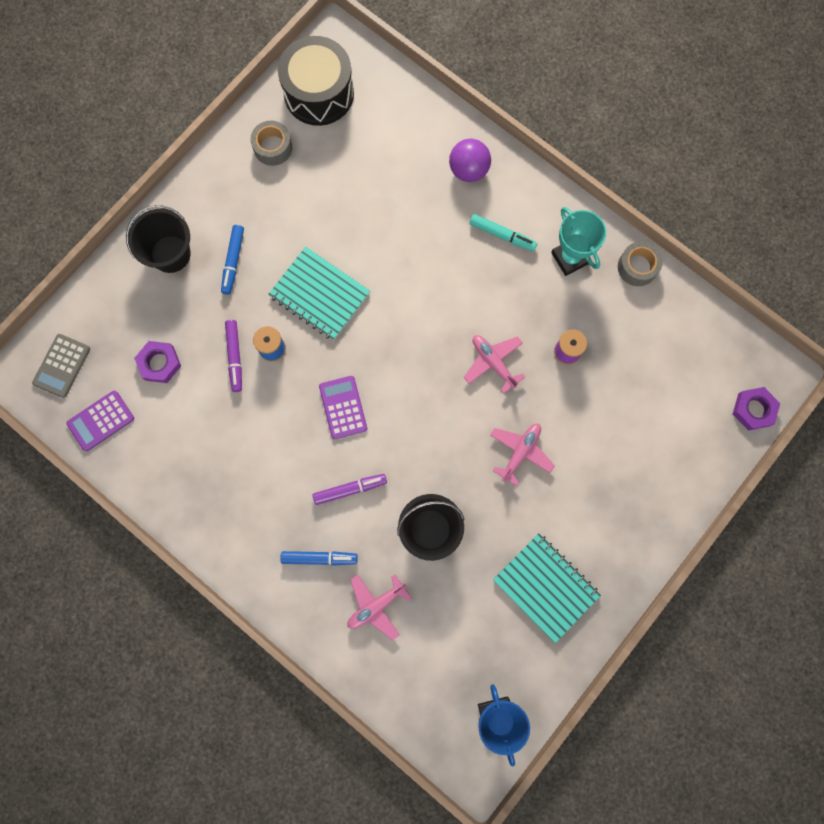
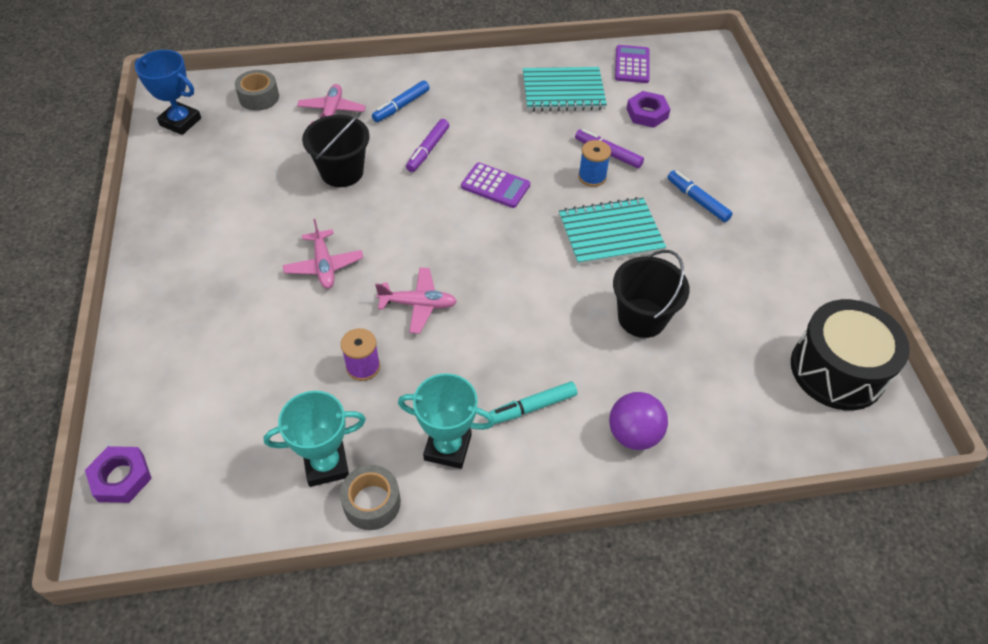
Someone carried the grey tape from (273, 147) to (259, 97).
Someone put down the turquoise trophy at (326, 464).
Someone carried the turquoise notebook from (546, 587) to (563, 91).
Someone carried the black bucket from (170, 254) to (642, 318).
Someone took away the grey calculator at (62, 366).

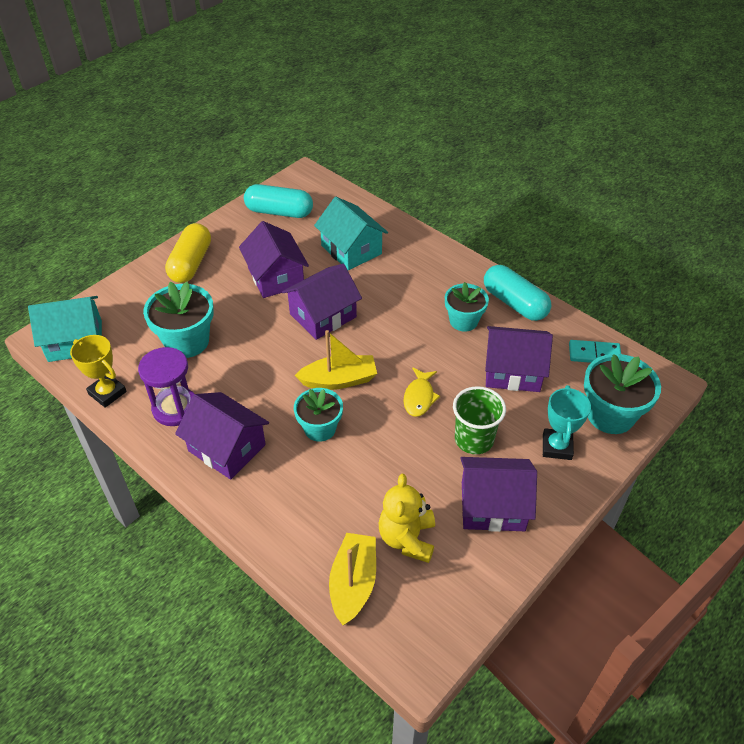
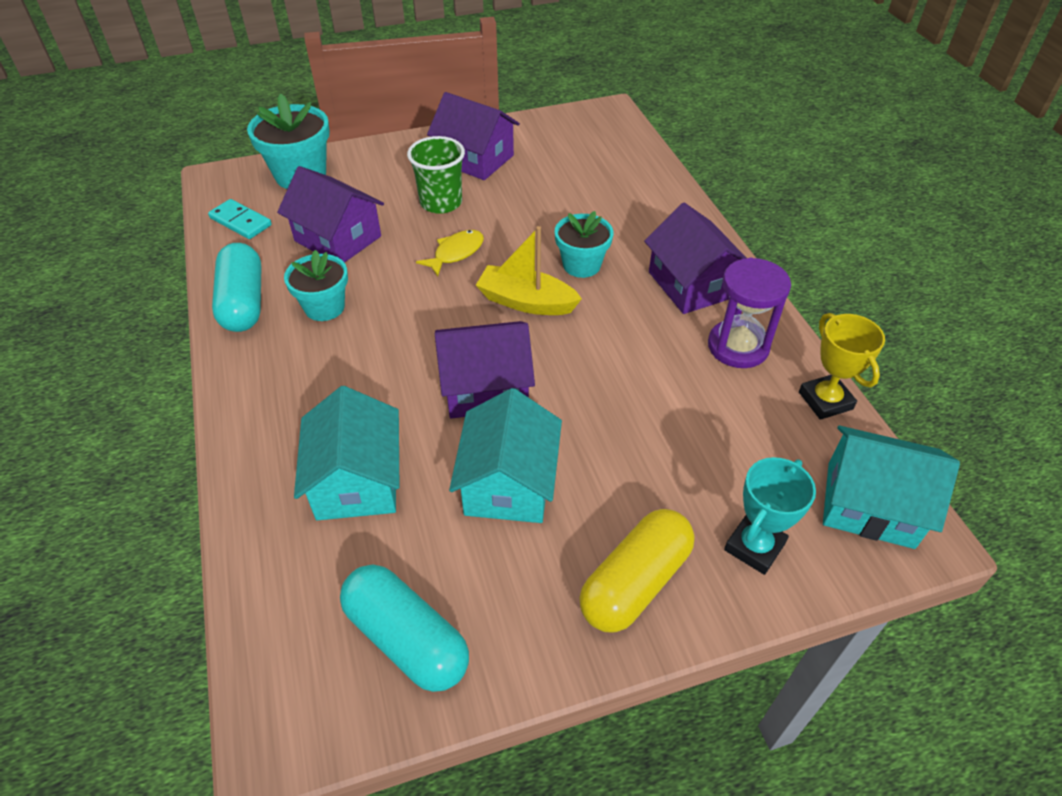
Someone repainted the purple house at (275, 277), which became the turquoise house at (508, 483).
Someone carried the turquoise trophy from (557, 447) to (754, 546).
Someone took away the turquoise flower pot at (187, 341).
Someone took away the yellow boat at (353, 583).
Someone took away the yellow teddy bear at (407, 538).

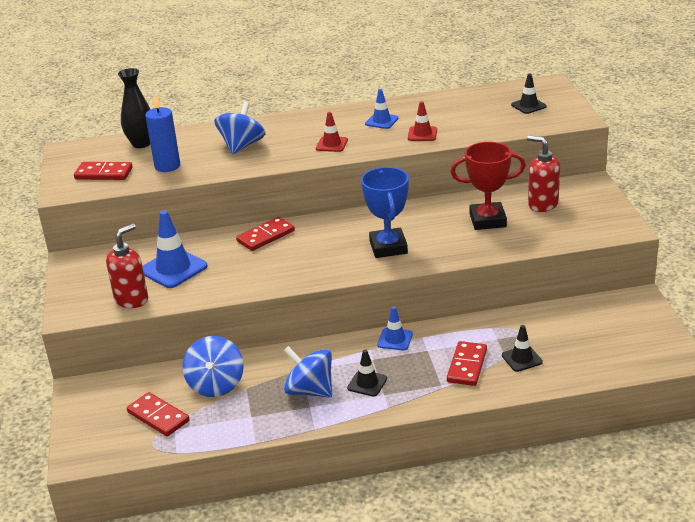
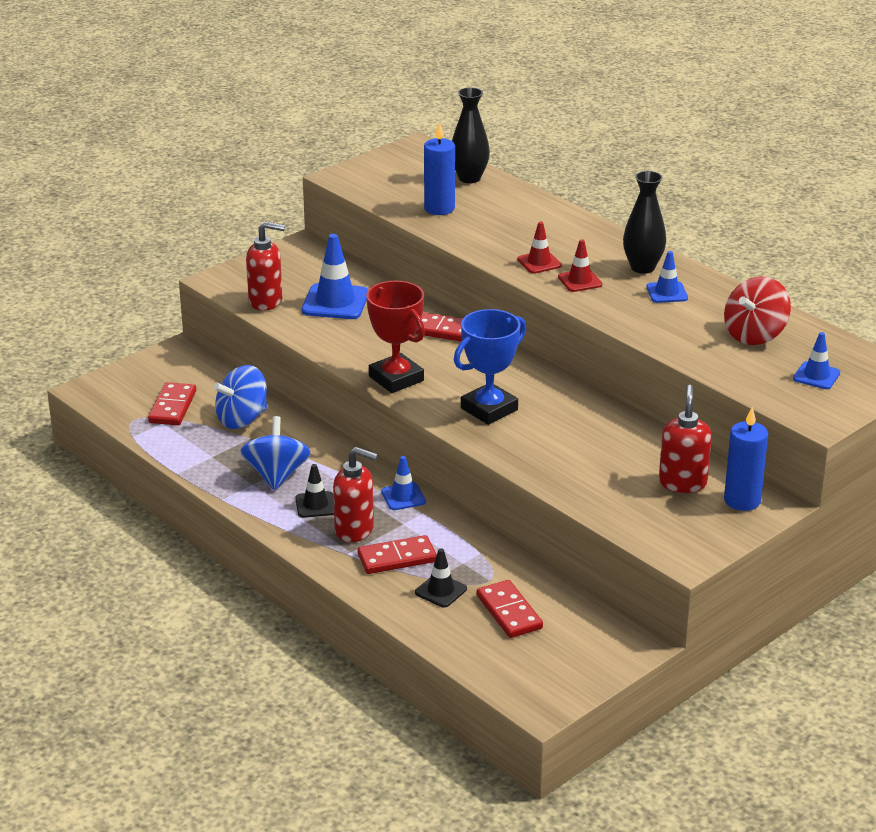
Someone put down the red soap dispenser at (355, 530).
Someone carried the red trophy from (487, 220) to (396, 378).
Someone carried the red domino from (103, 173) to (509, 612).
Someone carried the red traffic cone from (422, 134) to (539, 262).
Someone put down the black vase at (642, 267).
Someone put down the red spinning top at (754, 335).
Someone put down the blue candle at (742, 501).
Someone repainted the black traffic cone at (528, 106), which became the blue traffic cone at (816, 376).
Someone took away the blue spinning top at (242, 146).

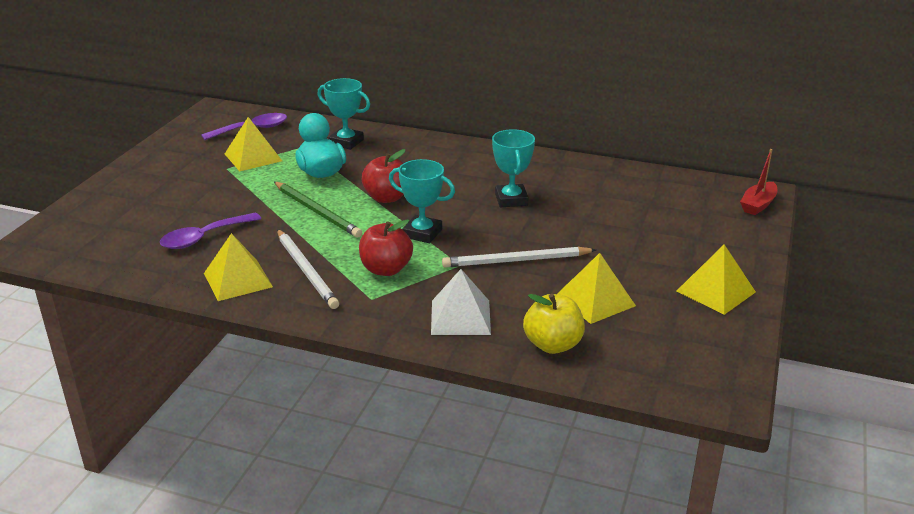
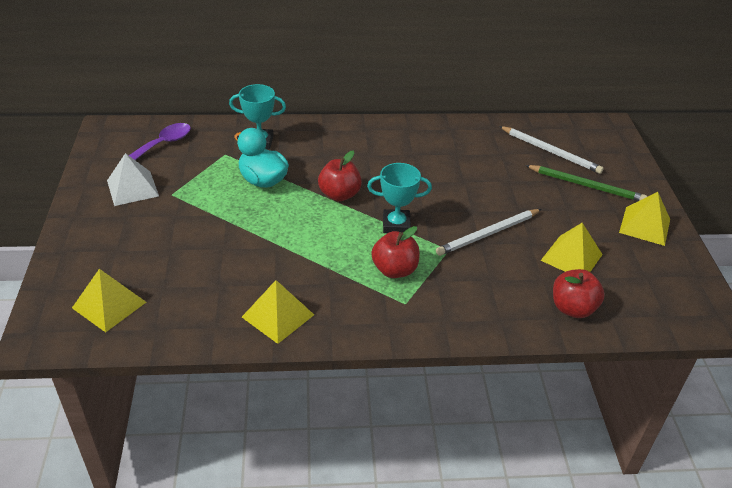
Someone carried the yellow pyramid from (253, 157) to (109, 305).
Someone carried the white pyramid from (460, 317) to (132, 188).
Someone carried the white pencil from (306, 271) to (550, 152).
Someone carried the green pencil from (317, 212) to (586, 185).
Someone repainted the yellow apple at (553, 345), which became the red apple at (572, 308).
Someone took away the purple spoon at (204, 237).
Someone took away the turquoise trophy at (511, 200).
Someone took away the red boat at (758, 205).

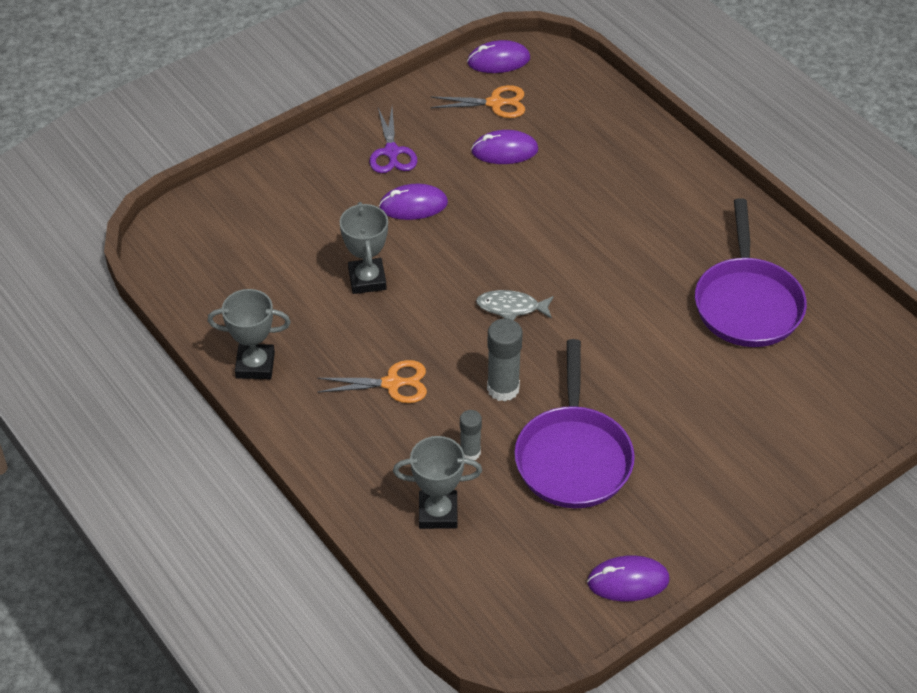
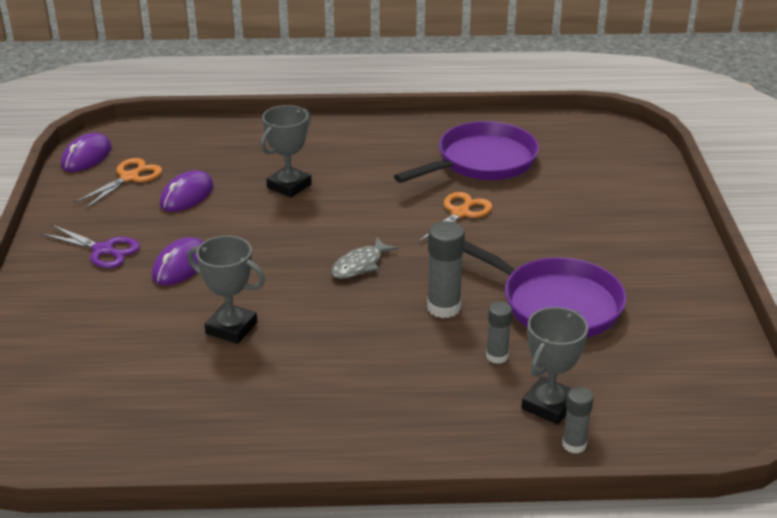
Someone carried the grey trophy from (255, 365) to (289, 186).
Someone rotated the purple pan at (747, 303) by 75 degrees counterclockwise.
Someone carried the orange scissors from (392, 383) to (460, 213).
Someone put down the grey glue stick at (574, 444).
Someone took away the purple mouse at (628, 581).

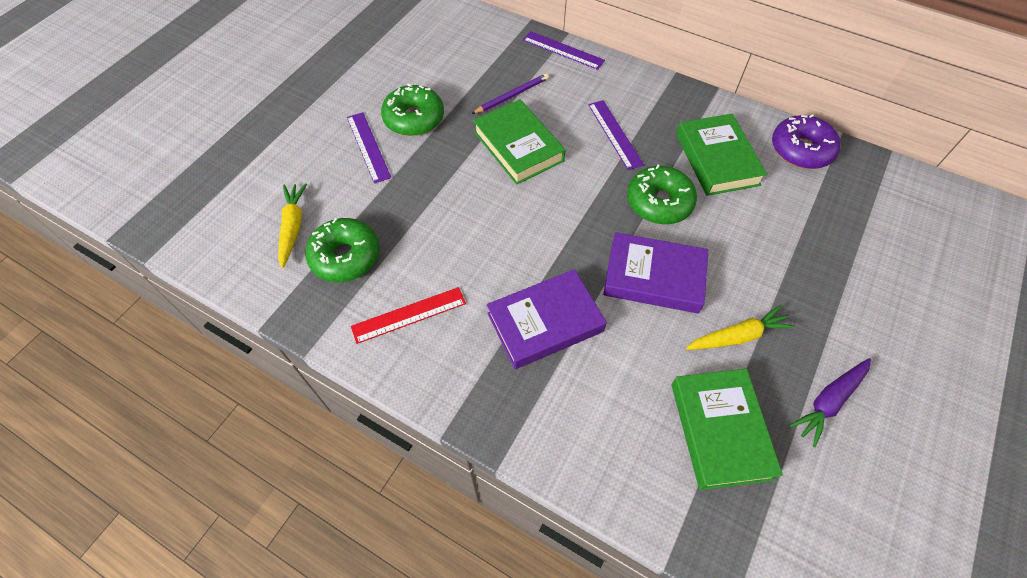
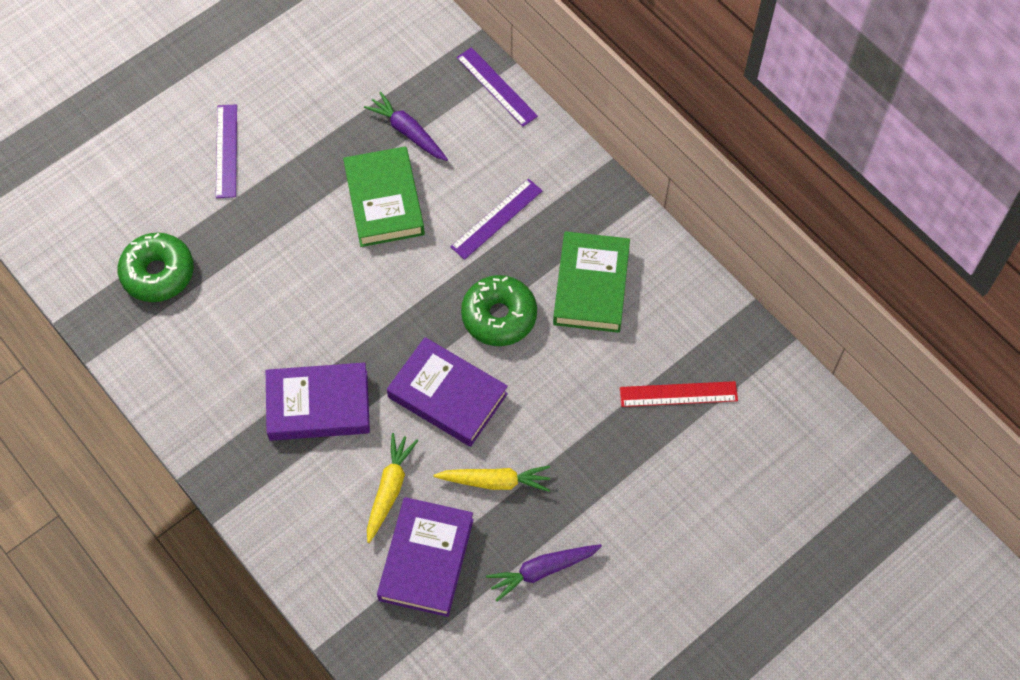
Someone swapped the purple pencil at (512, 95) for the purple carrot at (408, 132).
Someone carried the yellow carrot from (292, 227) to (389, 489).
Someone repainted the green book at (720, 430), which became the purple book at (426, 559).
Someone rotated the purple ruler at (614, 134) by 45 degrees clockwise.
Someone carried the red ruler from (409, 315) to (678, 394).
Someone took away the green donut at (414, 118).
Someone took away the purple donut at (801, 150).

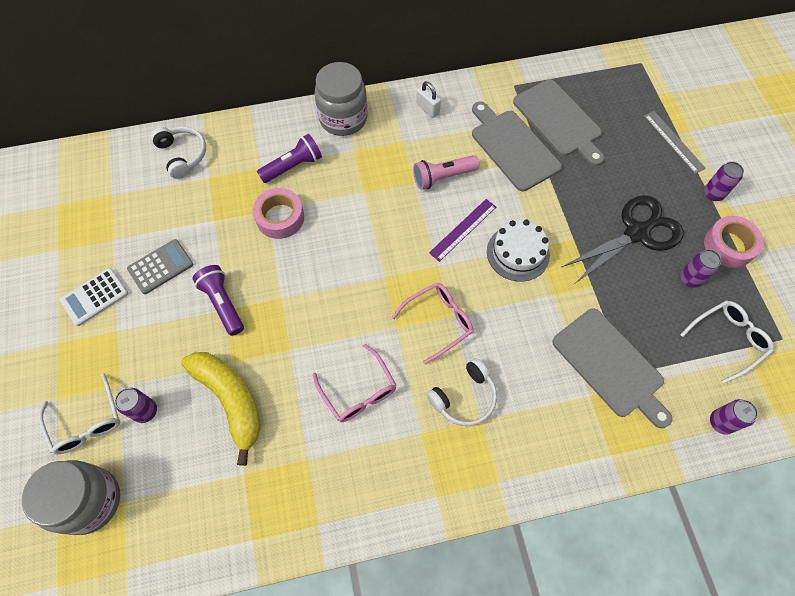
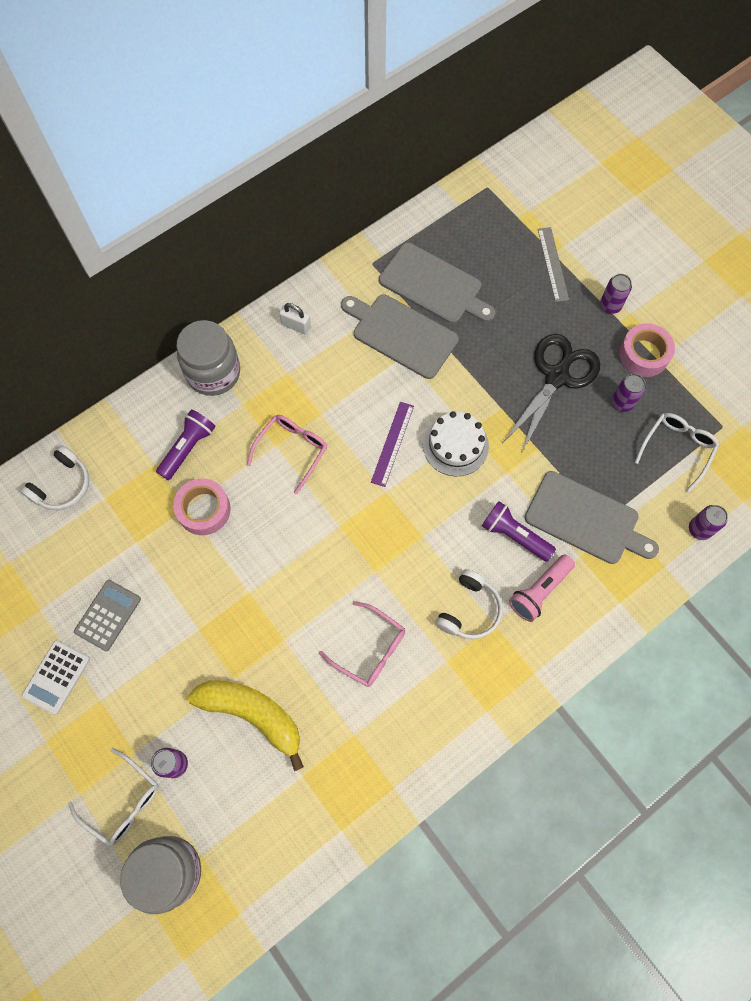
Someone rotated the white headphones at (182, 155) by 90 degrees clockwise.
Someone carried the pink glasses from (438, 321) to (292, 450).
Someone carried the purple flashlight from (223, 303) to (514, 535).
Someone carried the pink flashlight from (443, 177) to (539, 591).
Someone rotated the grey ruler at (674, 141) by 45 degrees clockwise.

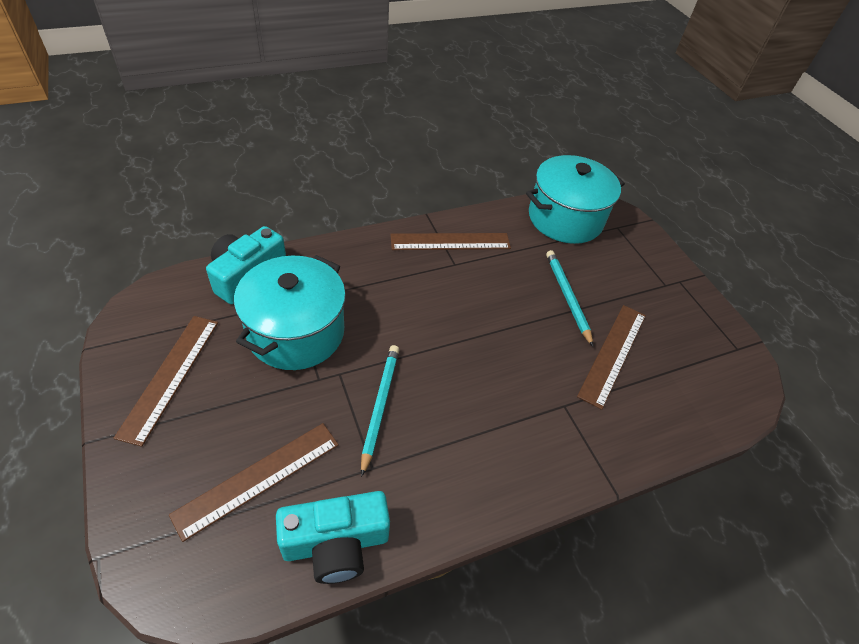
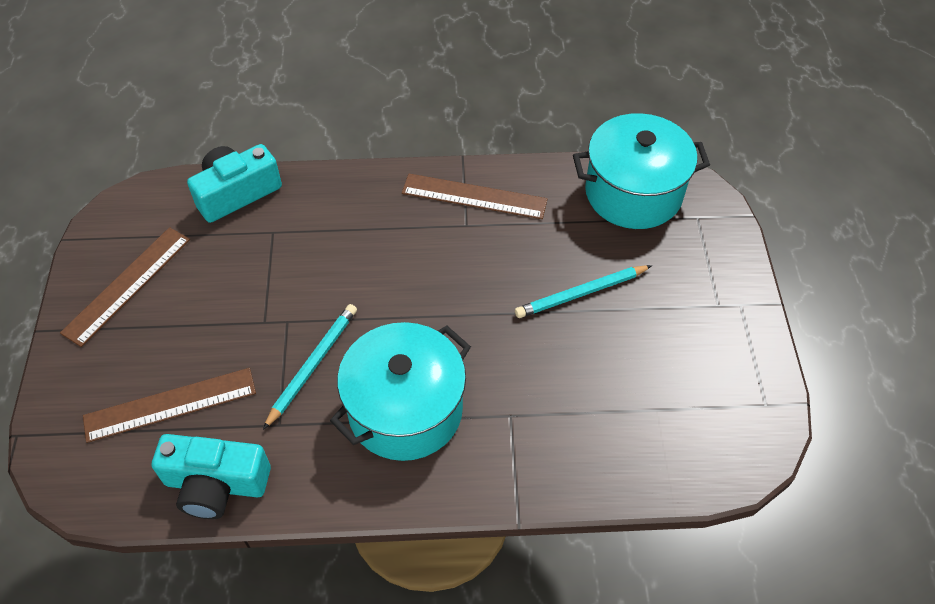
Someone carried the turquoise pot from (296, 332) to (405, 410).
Someone rotated the turquoise pencil at (567, 297) by 120 degrees counterclockwise.
Someone took away the brown ruler at (613, 354).

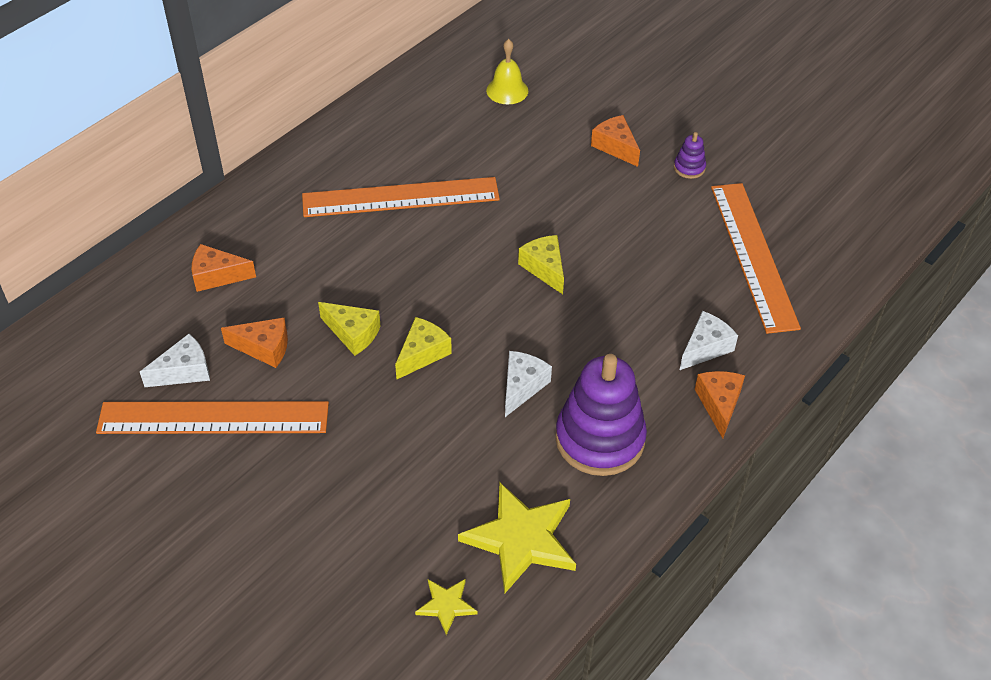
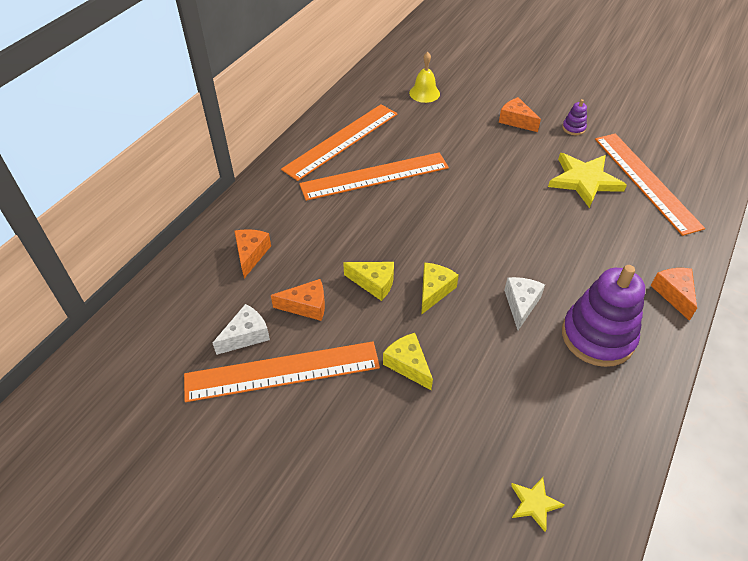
Someone rotated the orange cheese at (217, 276) by 105 degrees clockwise.
Someone put down the orange ruler at (341, 141).
Someone carried the yellow cheese from (544, 268) to (408, 365).
Someone carried the yellow star from (521, 539) to (584, 180).
Someone took away the white cheese at (705, 348).

